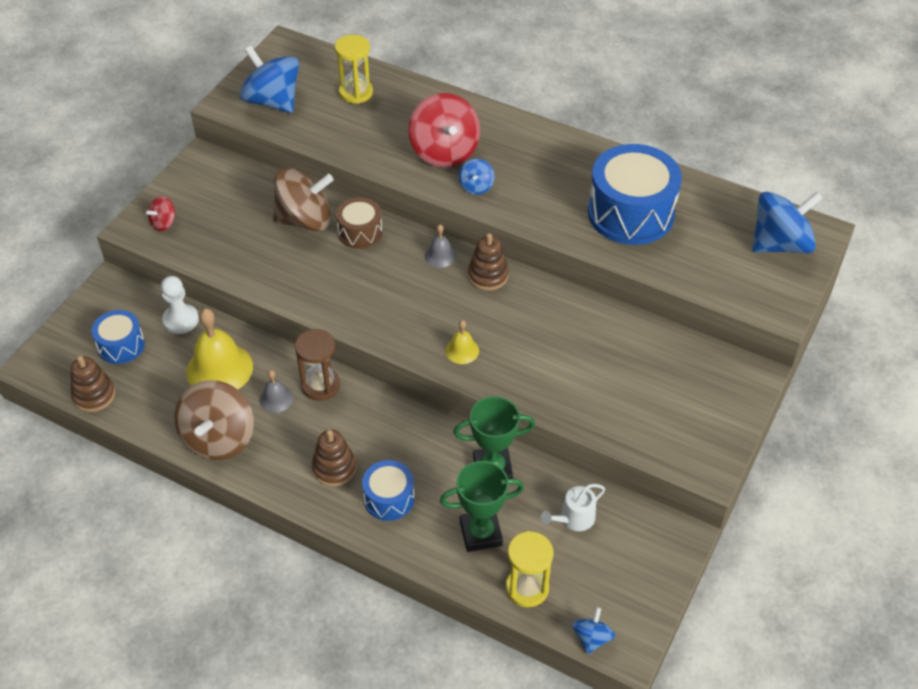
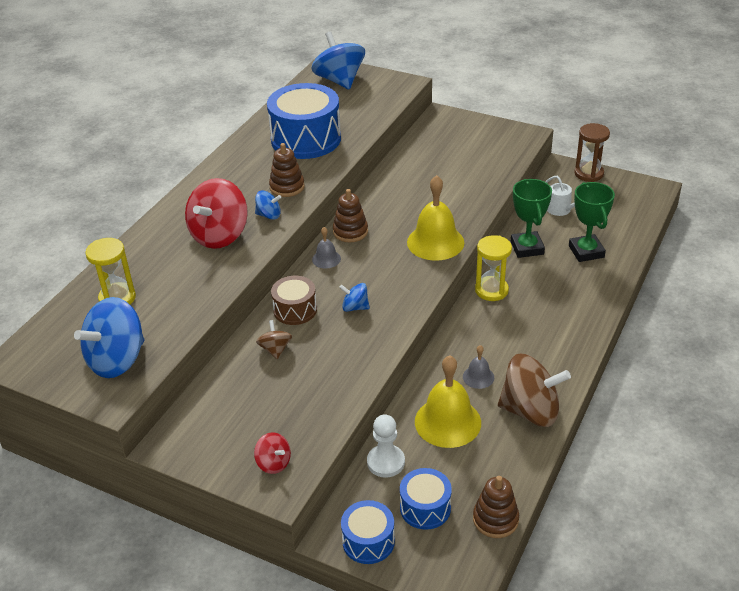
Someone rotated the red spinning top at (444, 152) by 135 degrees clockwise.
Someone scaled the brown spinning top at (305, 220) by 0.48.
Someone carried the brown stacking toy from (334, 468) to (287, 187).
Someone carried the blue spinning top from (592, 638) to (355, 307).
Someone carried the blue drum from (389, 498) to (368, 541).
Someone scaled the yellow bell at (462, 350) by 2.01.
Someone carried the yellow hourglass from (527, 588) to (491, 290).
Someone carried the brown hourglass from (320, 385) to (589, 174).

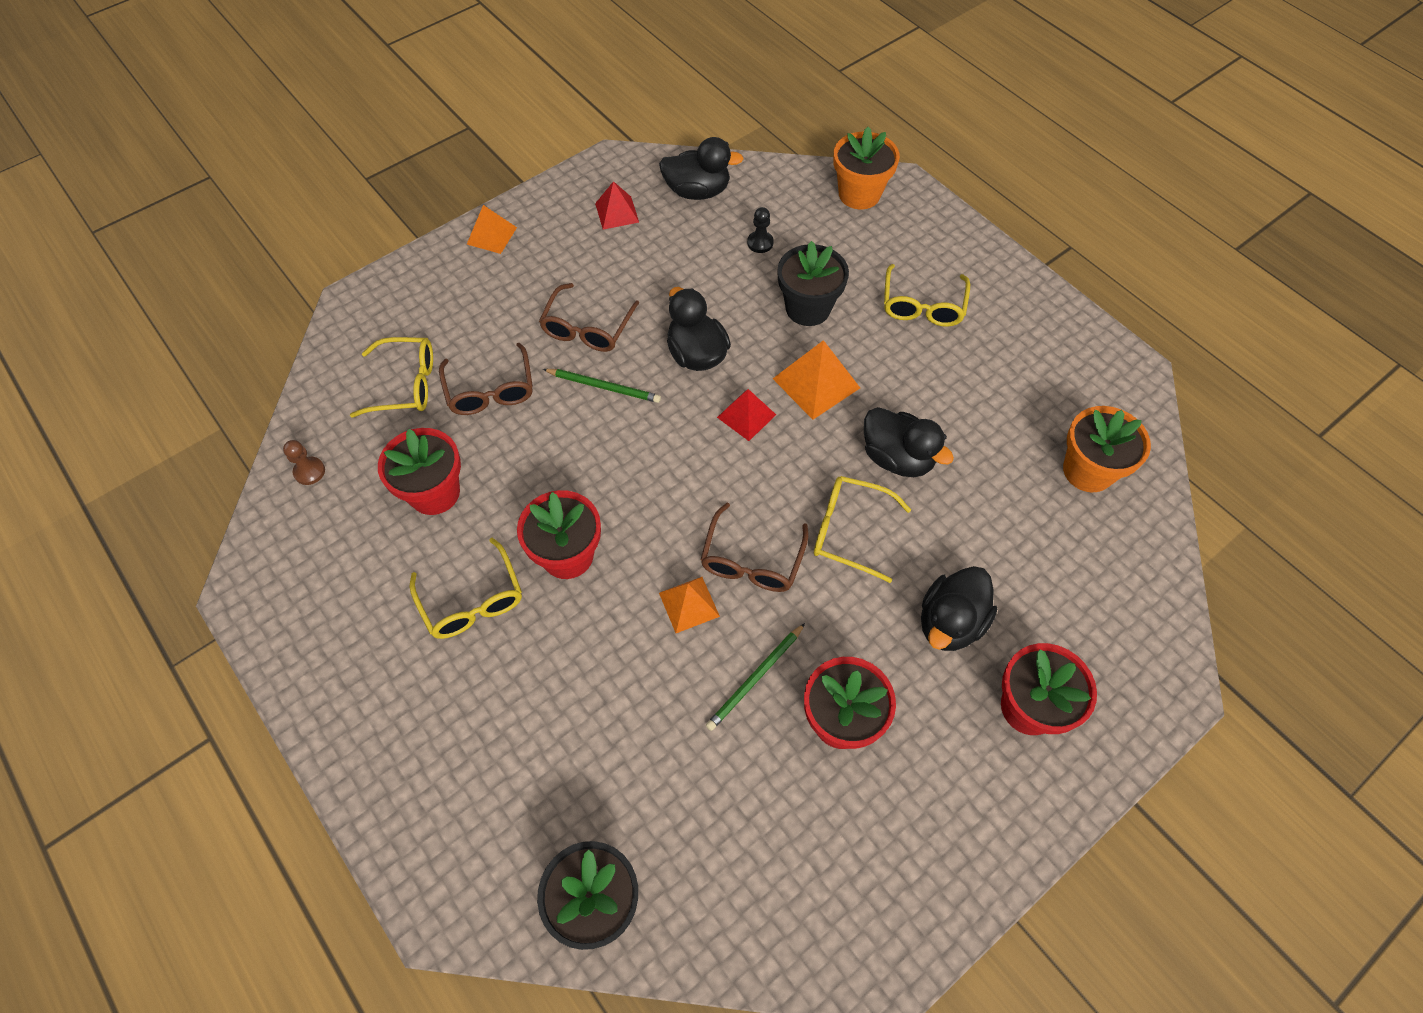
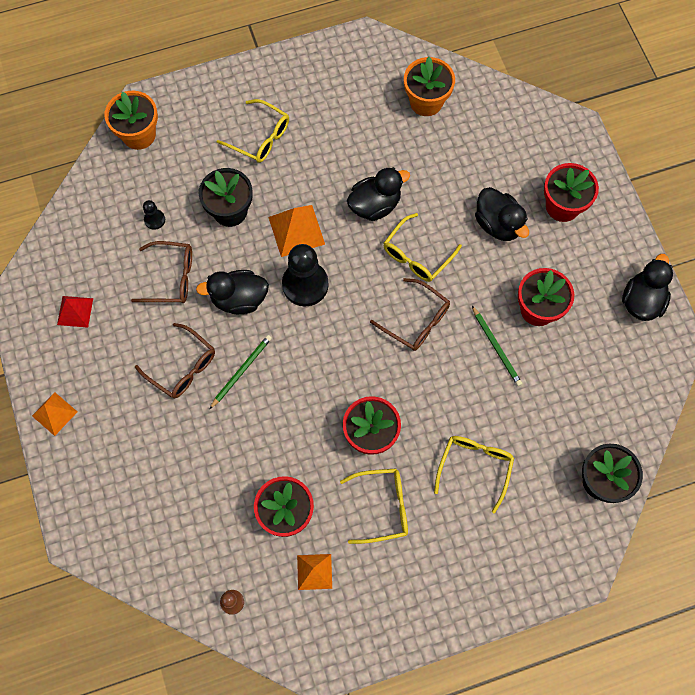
Someone carried the brown glasses from (490, 390) to (171, 277).
Someone swapped the red pyramid at (746, 416) for the black pawn at (305, 284).
Someone carried the orange pyramid from (689, 604) to (314, 571).
Someone carried the yellow glasses from (405, 384) to (474, 467).
Someone carried the black duck from (697, 191) to (641, 301).

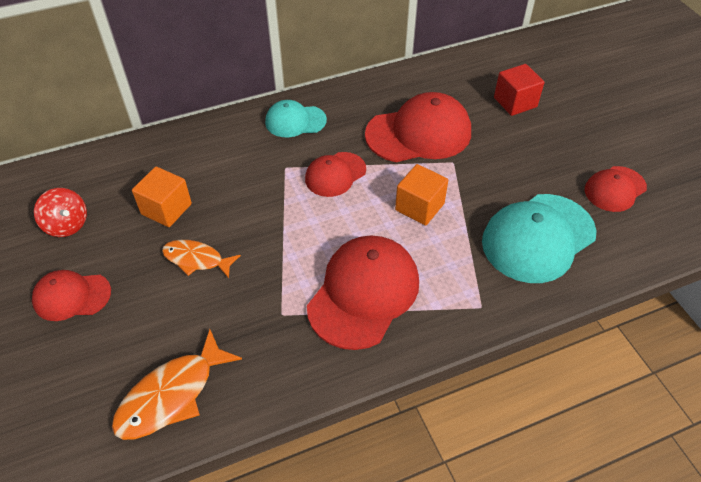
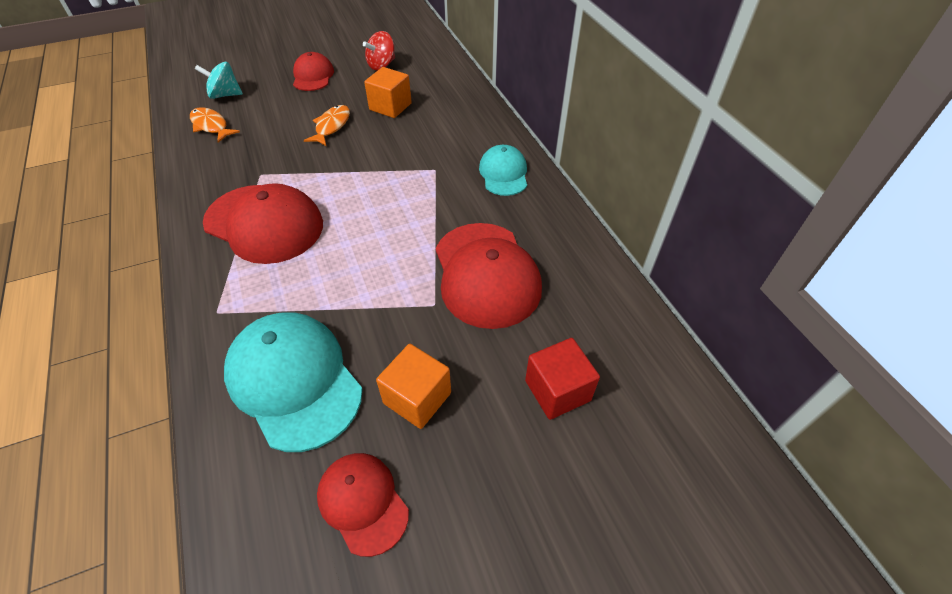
Someone scaled the orange fish at (172, 395) by 0.66.
Someone put down the turquoise spinning top at (225, 95).
Someone carried the orange cube from (419, 207) to (417, 398).
Someone took away the red cap at (335, 174).

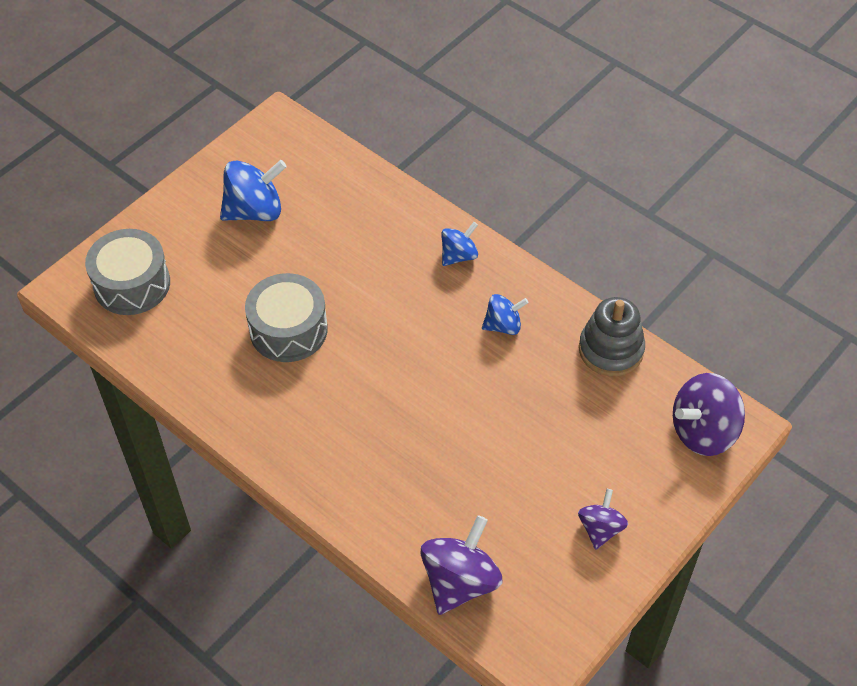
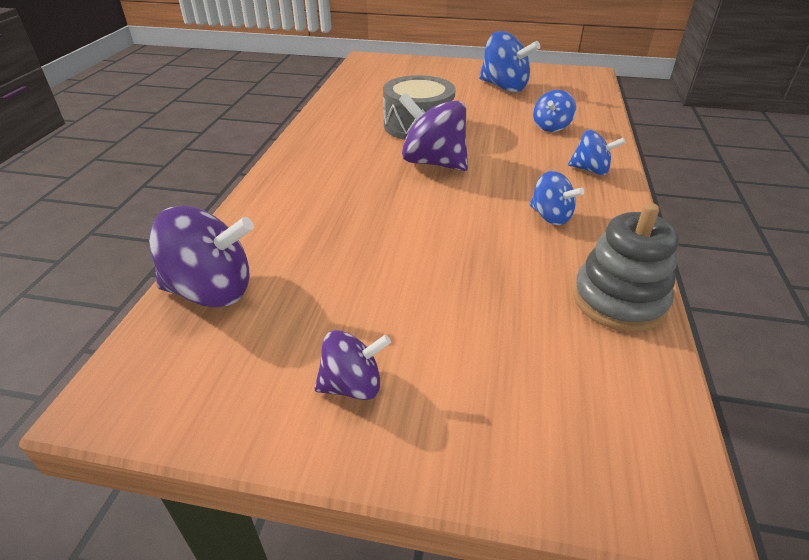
Someone carried the purple spinning top from (703, 431) to (433, 162).
Someone put down the blue spinning top at (551, 127).
Someone took away the grey drum at (132, 284).

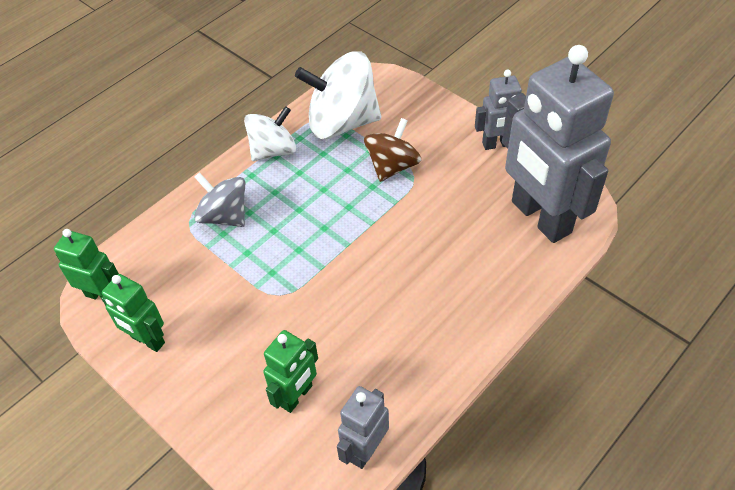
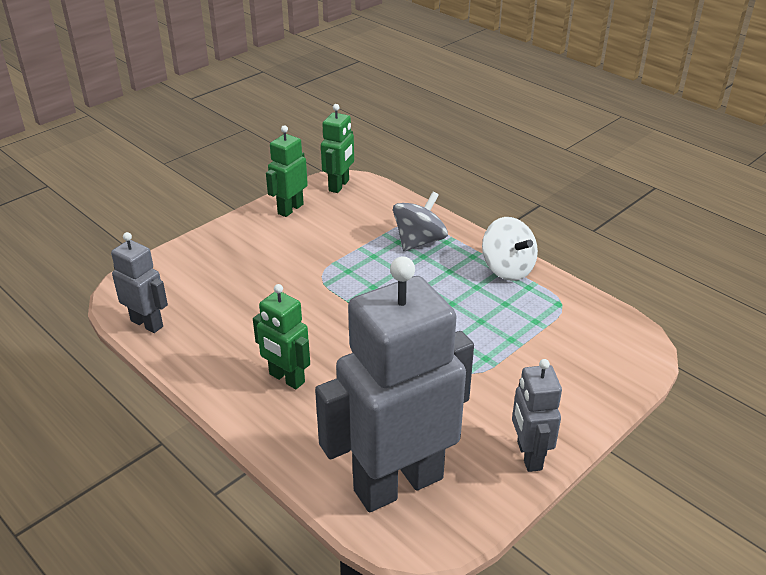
Someone carried the green robot from (297, 396) to (286, 378).
Someone took away the white spinning top at (342, 122).
Someone took away the brown spinning top at (392, 166).

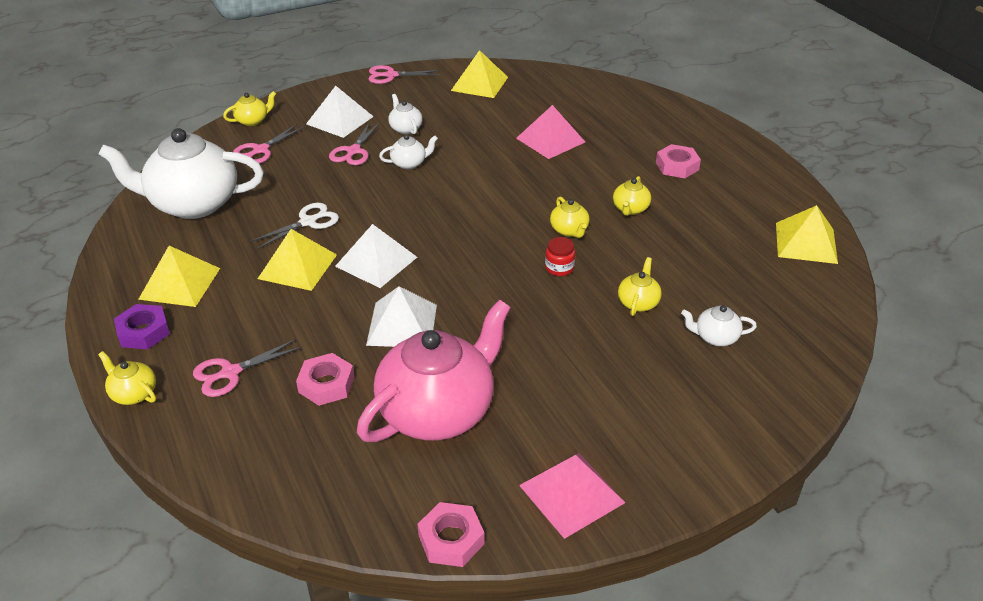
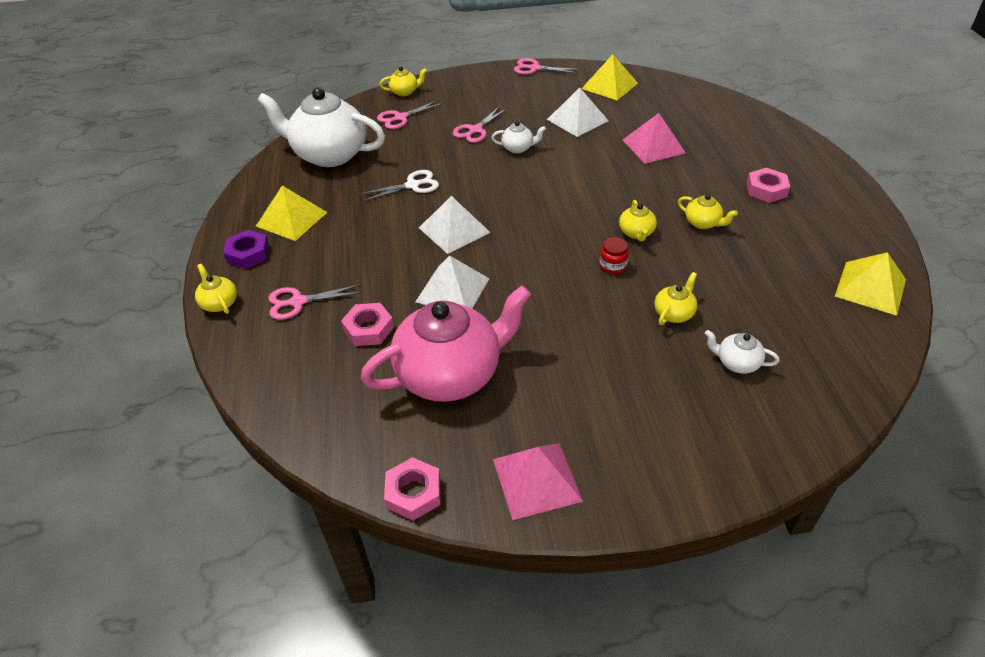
Someone carried the white pyramid from (340, 120) to (577, 120).
Someone rotated the yellow teapot at (630, 209) by 90 degrees counterclockwise.
Someone took away the yellow pyramid at (297, 266).
Someone took away the white teapot at (405, 128).

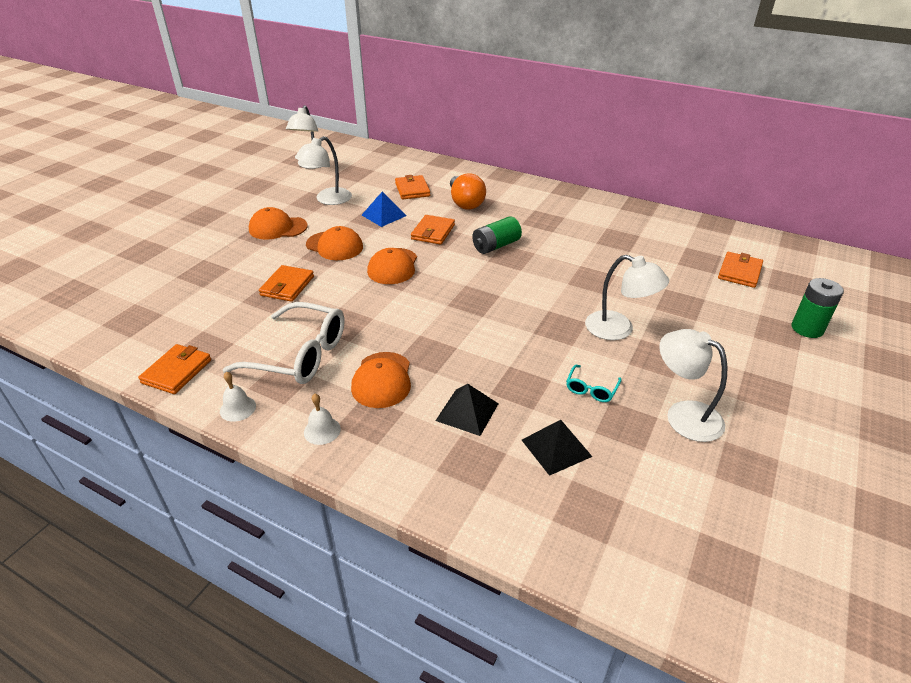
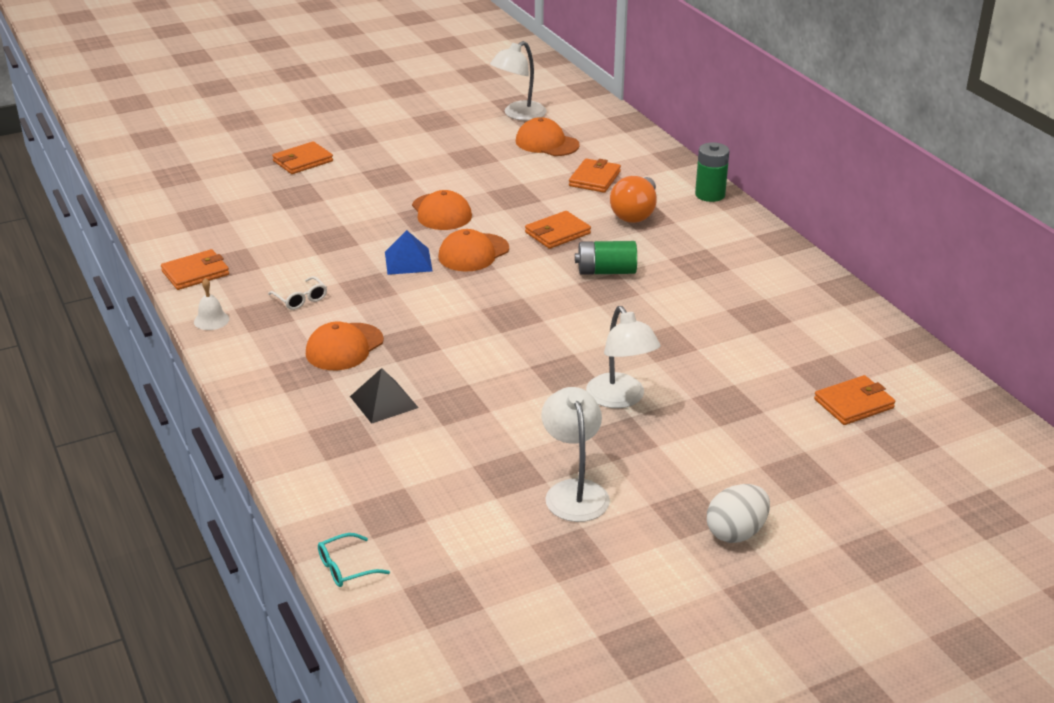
Someone scaled the white glasses at (299, 355) by 0.45.
Someone carried the orange wallet from (287, 286) to (303, 161).
Someone carried the turquoise glasses from (591, 389) to (346, 568).
Someone carried the blue pyramid from (384, 215) to (408, 261).
Someone carried the orange cap from (278, 228) to (547, 143).
Someone carried the green battery from (807, 329) to (710, 195).
Someone put down the white egg at (736, 532).
Someone took away the white lamp at (327, 200).
Someone took away the white bell at (322, 430).
Someone took away the black pyramid at (556, 448).

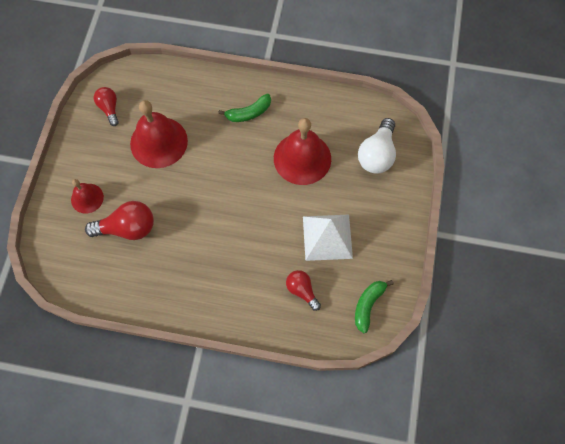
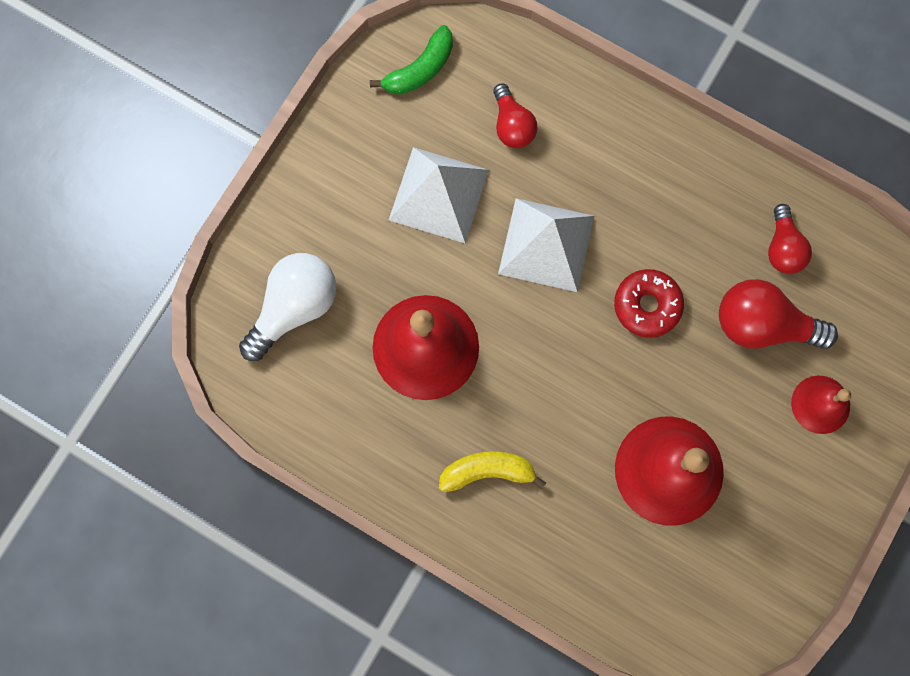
Someone repainted the green banana at (249, 113), which became the yellow banana at (487, 471).
Someone put down the white pyramid at (546, 245).
Someone put down the red donut at (647, 305).
Someone carried the red light bulb from (109, 108) to (782, 248).

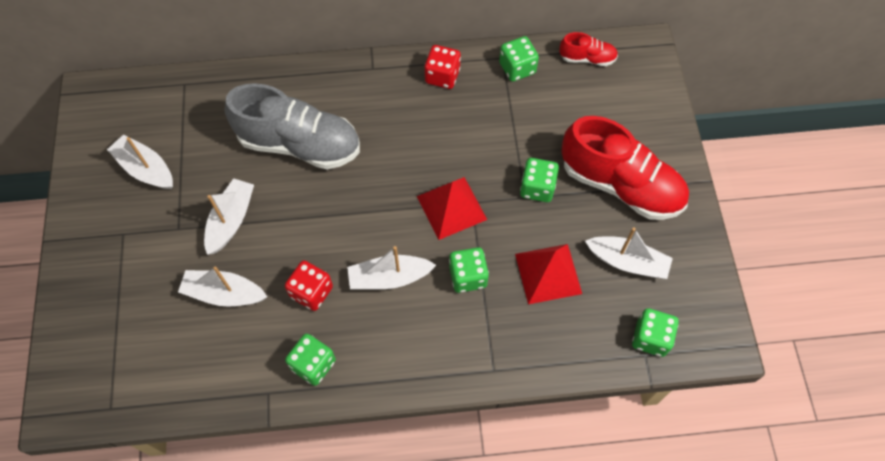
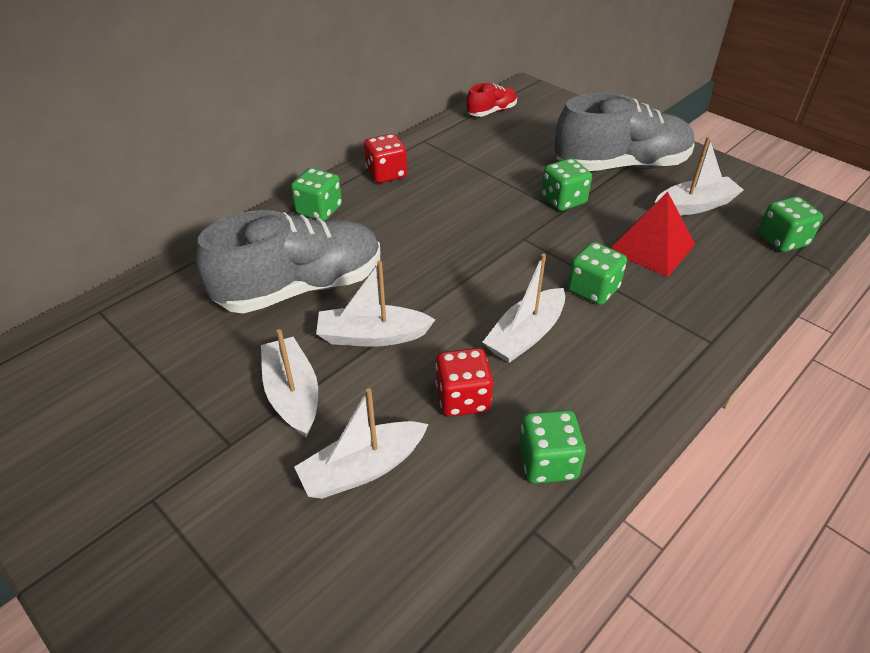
Someone carried the green dice from (517, 68) to (319, 210).
Someone carried the white boat from (146, 169) to (372, 336).
Someone repainted the red shoe at (620, 185), which became the grey shoe at (621, 166).
Someone took away the red pyramid at (452, 207).

